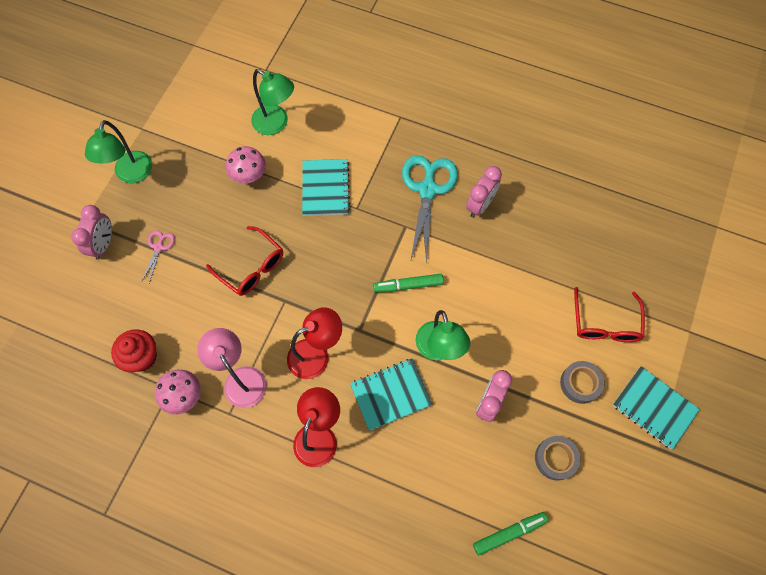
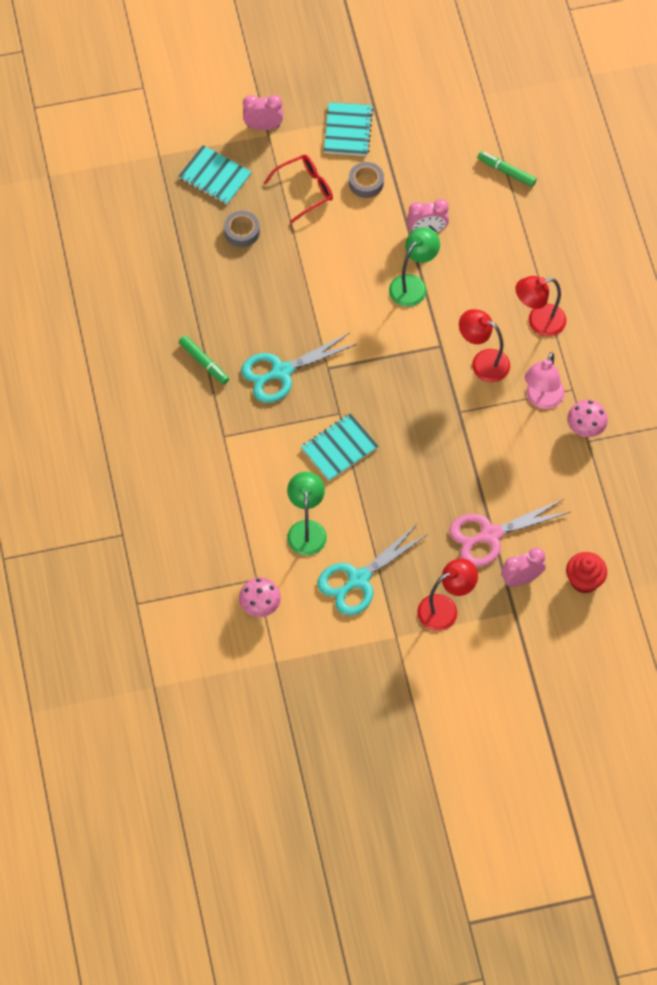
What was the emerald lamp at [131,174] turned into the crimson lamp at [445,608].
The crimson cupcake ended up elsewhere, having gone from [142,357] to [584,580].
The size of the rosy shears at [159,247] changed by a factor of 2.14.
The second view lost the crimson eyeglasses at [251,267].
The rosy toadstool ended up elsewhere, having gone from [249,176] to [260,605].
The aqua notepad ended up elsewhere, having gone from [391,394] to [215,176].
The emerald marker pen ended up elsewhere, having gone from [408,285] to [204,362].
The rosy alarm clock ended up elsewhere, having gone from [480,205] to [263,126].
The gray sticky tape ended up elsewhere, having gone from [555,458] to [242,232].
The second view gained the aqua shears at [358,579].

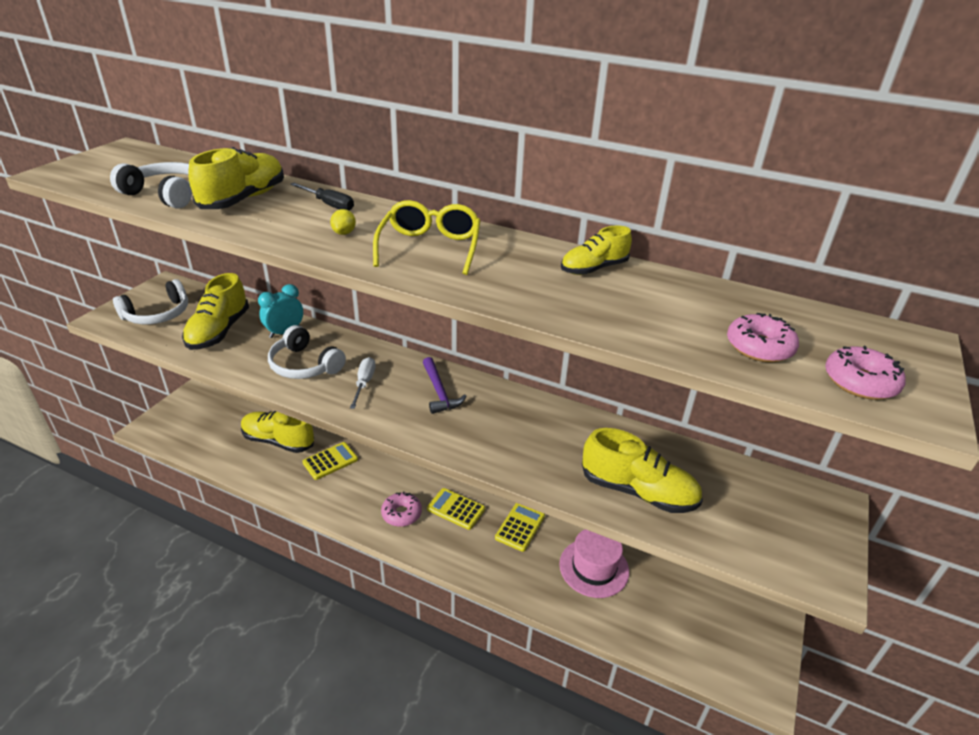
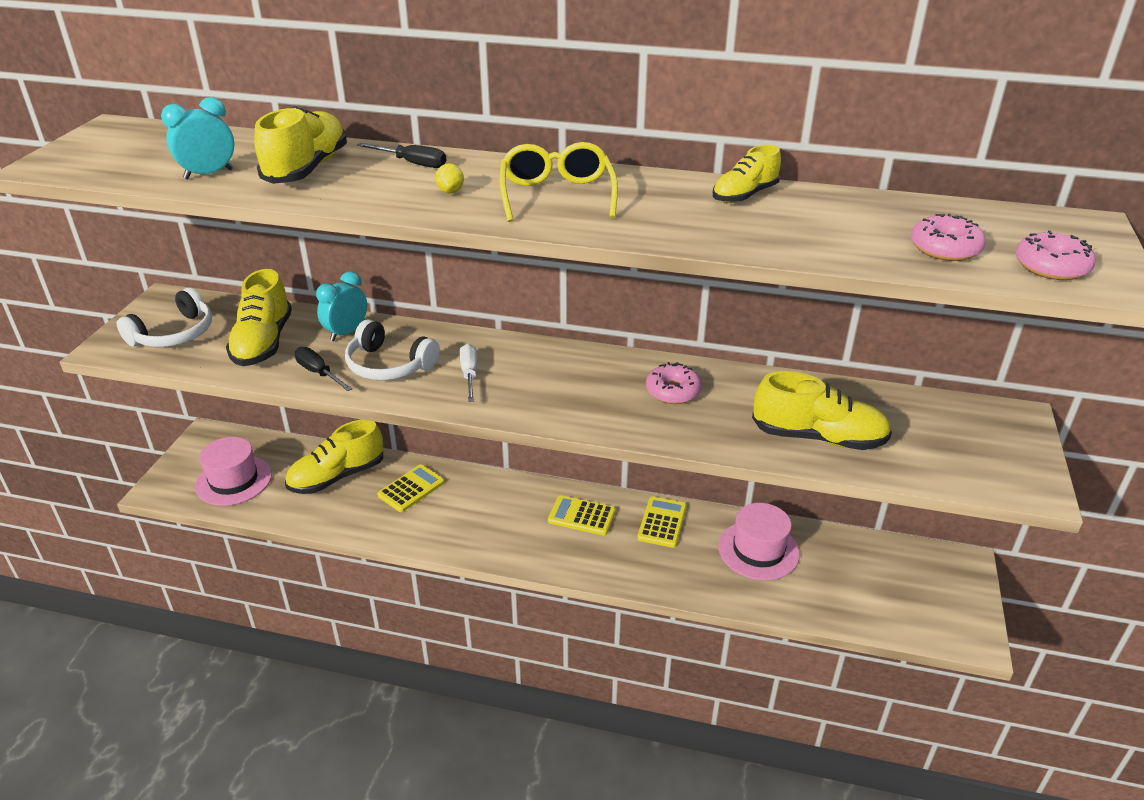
Where the white headphones stood at [166,194], the aqua alarm clock came to stand at [209,174].
The bright yellow lace-up shoe at [278,441] ended up facing another way, 45 degrees counterclockwise from before.
The rosy doughnut ended up elsewhere, having gone from [401,514] to [673,391].
The second view lost the violet carpenter's hammer at [439,392].
The second view gained the rosy top hat at [233,480].
The second view gained the ebony hand screwdriver at [319,373].

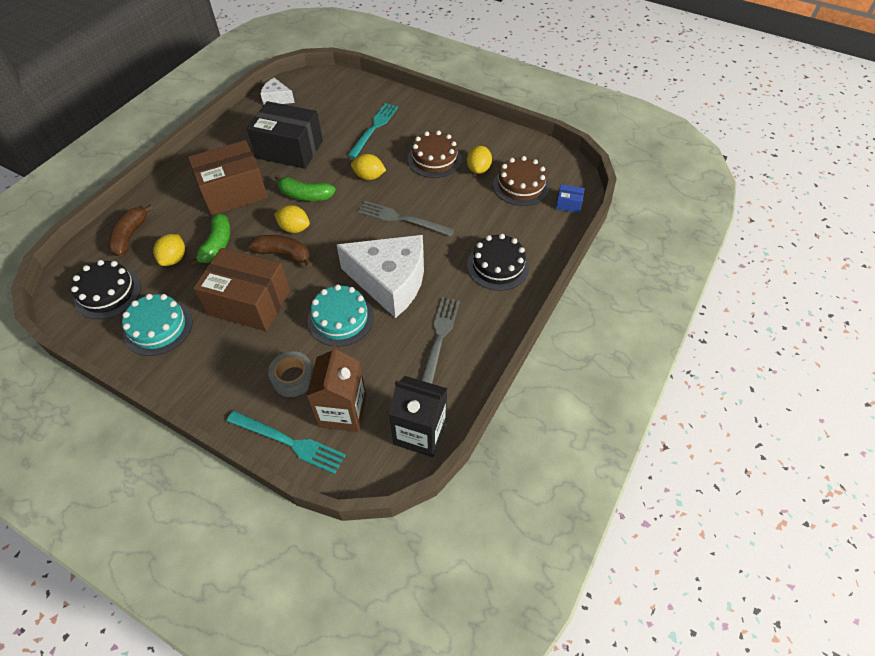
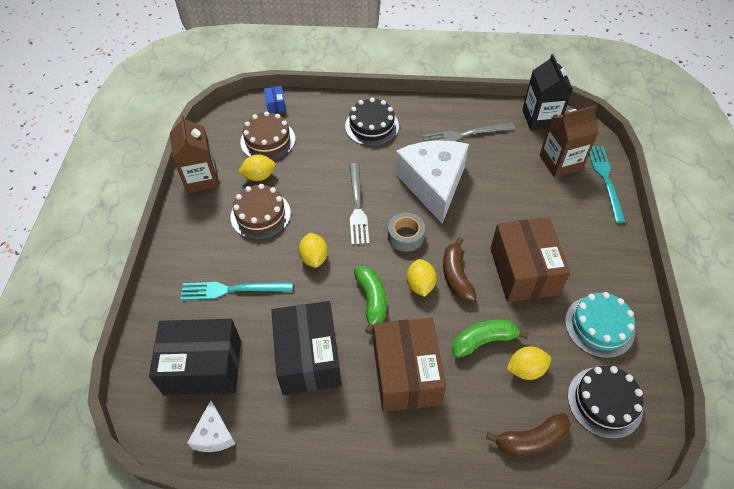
The brown parcel at [234,192] ended up facing another way, 45 degrees clockwise from before.
The gray sticky tape ended up elsewhere, having gone from [293,378] to [405,236].
The second view lost the aqua layer cake at [340,318].
The second view gained the ebony parcel at [203,367].
The second view gained the brown juice carton at [201,178].

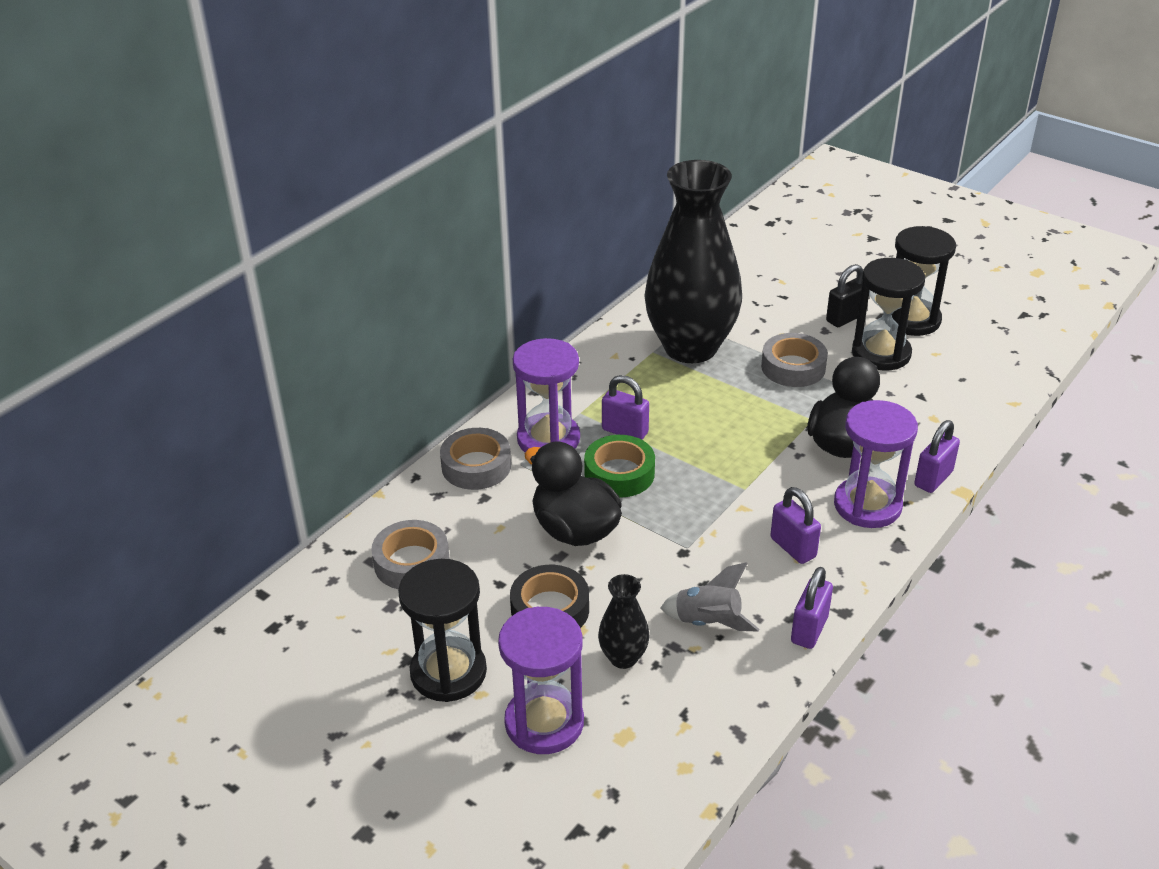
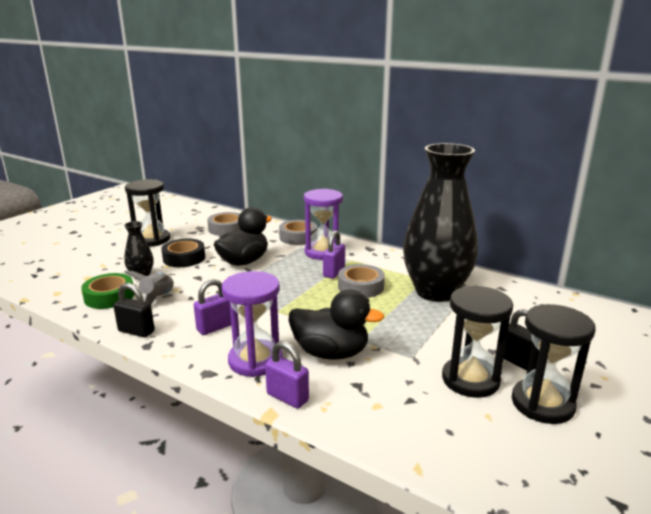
The second view lost the violet sandglass at [544,723].
The emerald sticky tape ended up elsewhere, having gone from [619,473] to [109,296].
The gray sticky tape ended up elsewhere, having gone from [793,367] to [361,287].
What was the violet lock at [809,629] turned into the ebony lock at [136,331].

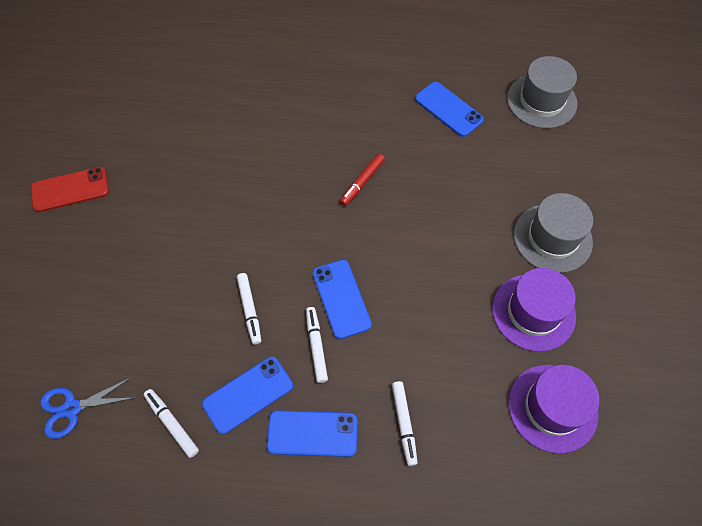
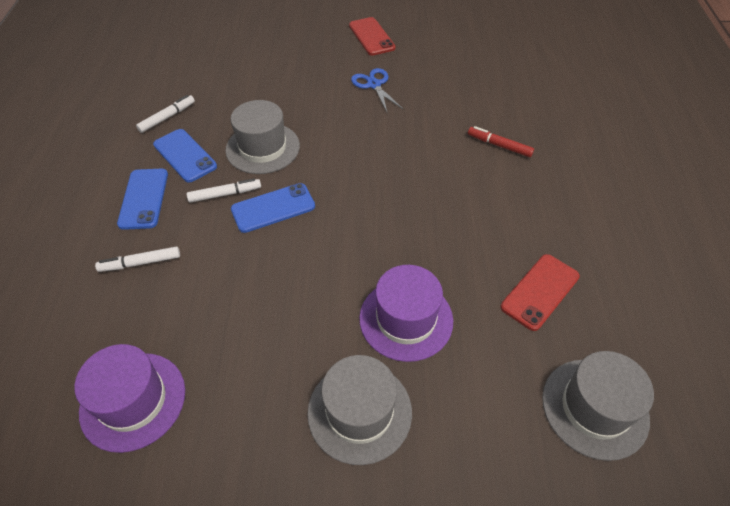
The blue shears ended up elsewhere, having gone from [72,408] to [374,85].
Where the white marker pen stood at [250,310], the gray top hat came to stand at [263,148].
The crimson marker pen ended up elsewhere, having gone from [362,182] to [499,145].
What was the blue mobile phone at [448,109] turned into the crimson mobile phone at [540,291].
The violet top hat ended up elsewhere, having gone from [533,312] to [406,319].

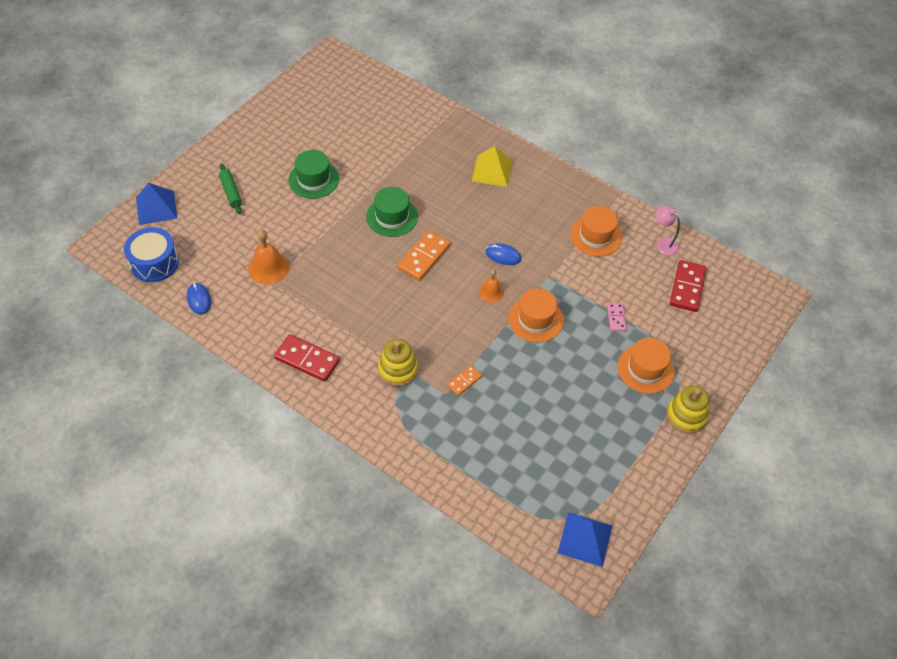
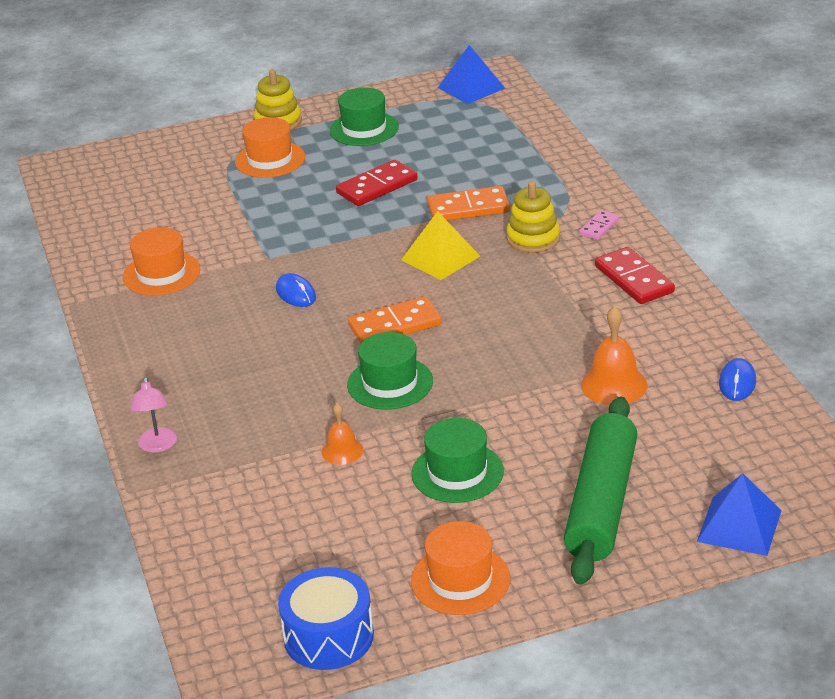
The blue drum ended up elsewhere, having gone from [154,263] to [328,636].
The size of the emerald rolling pin at [231,192] changed by a factor of 2.17.
The size of the orange domino tile at [464,381] changed by a factor of 1.78.
The bright yellow pyramid shape ended up elsewhere, having gone from [492,170] to [440,258].
The orange school bell ended up elsewhere, having gone from [491,292] to [342,451].
The orange top hat ended up elsewhere, having gone from [535,319] to [460,580].
The rosy domino tile ended up elsewhere, having gone from [616,318] to [599,227].
The rosy lamp ended up elsewhere, having gone from [663,243] to [157,446].
The crimson domino tile ended up elsewhere, having gone from [687,287] to [377,186].
The second view gained the emerald top hat at [364,129].

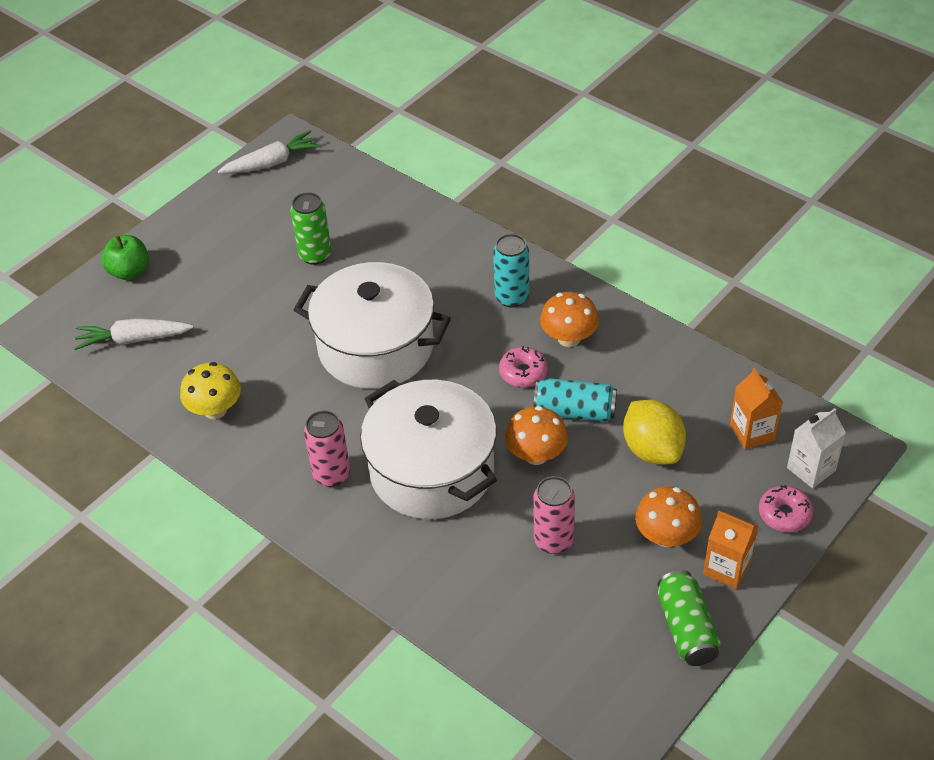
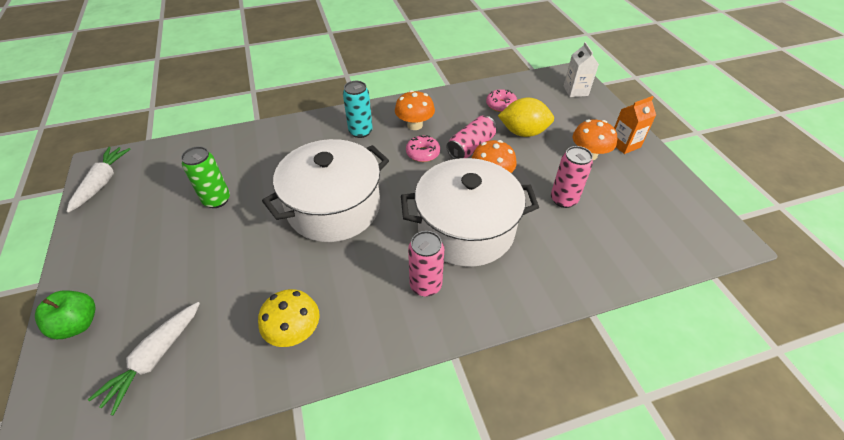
What was the aqua soda can at [575,411] turned into the rosy soda can at [471,147].
The second view lost the emerald soda can at [686,628].
The second view lost the orange juice carton at [752,432].
The rosy doughnut ended up elsewhere, having gone from [784,514] to [501,105].

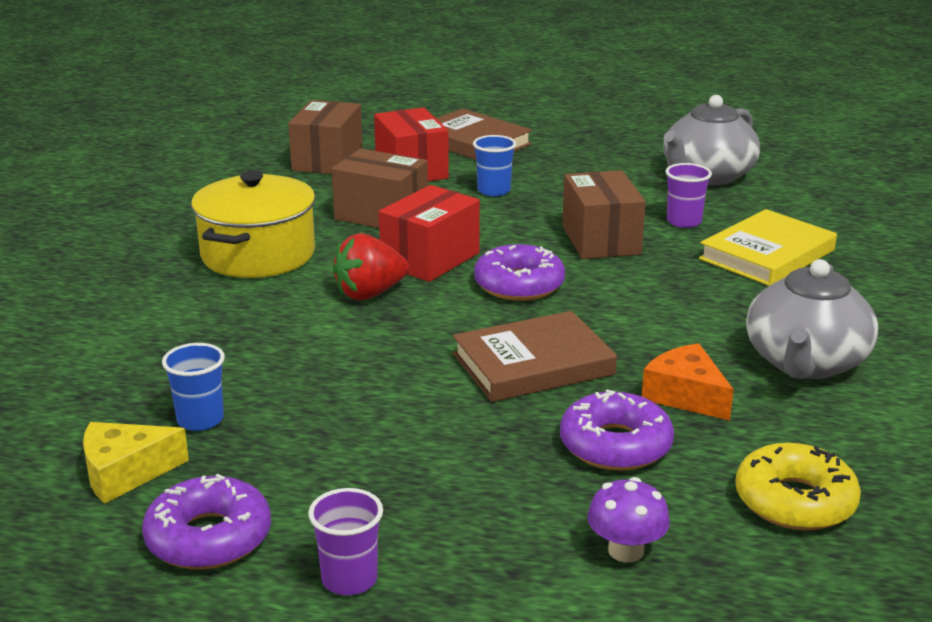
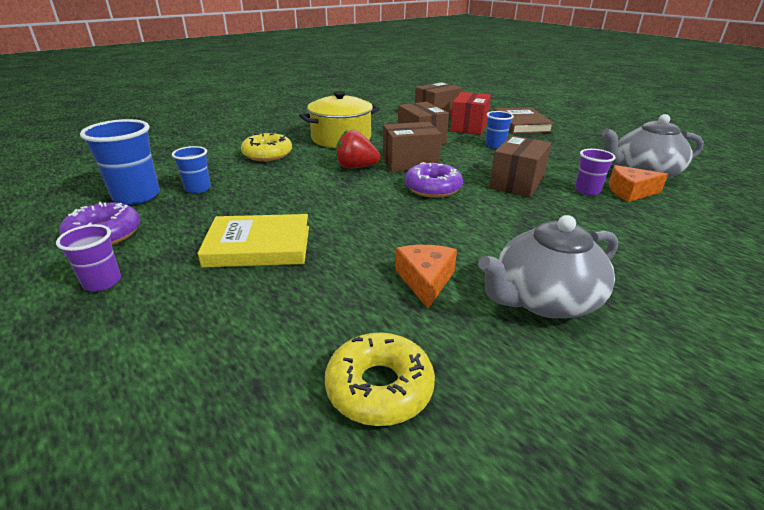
Where the bright yellow cheese wedge stood at [125,473], the blue cup came to stand at [136,196].
What was the crimson parcel at [430,259] turned into the brown parcel at [410,163].
The second view lost the brown hardback at [533,364].
The second view lost the violet doughnut at [615,445].
The second view lost the violet toadstool at [626,550].
The bright yellow hardback ended up elsewhere, having gone from [767,255] to [258,246].
The second view gained the bright yellow doughnut at [267,154].
The second view gained the orange cheese wedge at [630,192].

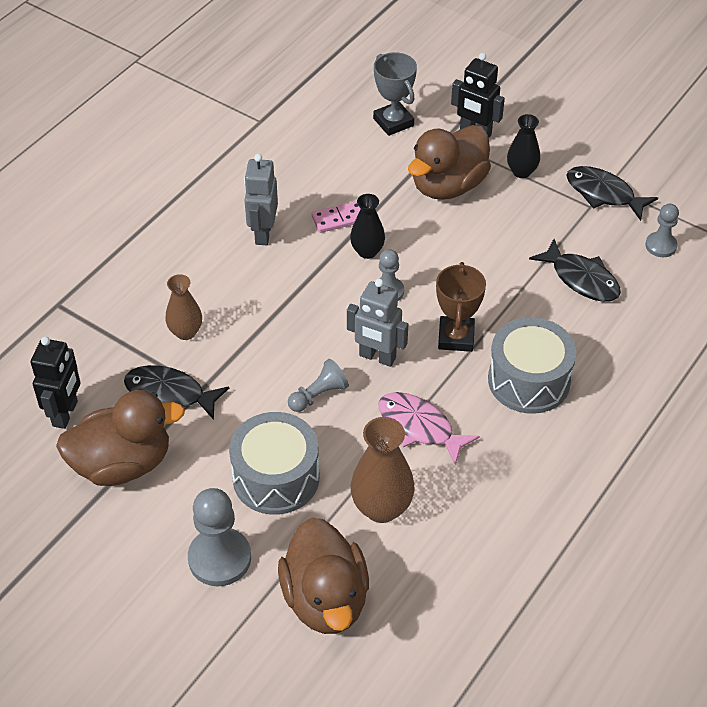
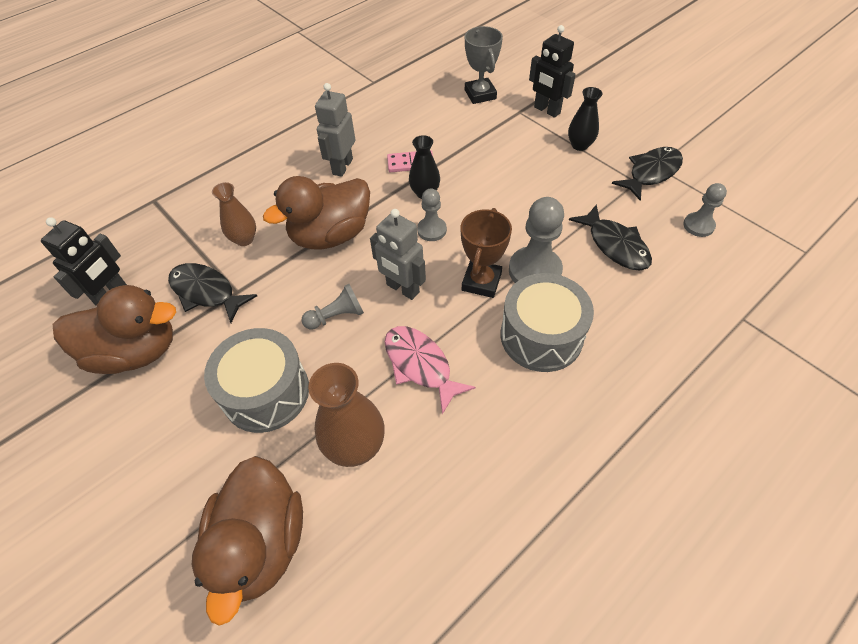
The gray pawn ended up elsewhere, having gone from [219,558] to [534,270].
The brown duck ended up elsewhere, having gone from [448,186] to [331,235].
The ebony toy fish at [603,194] ended up facing another way, 90 degrees clockwise from before.

